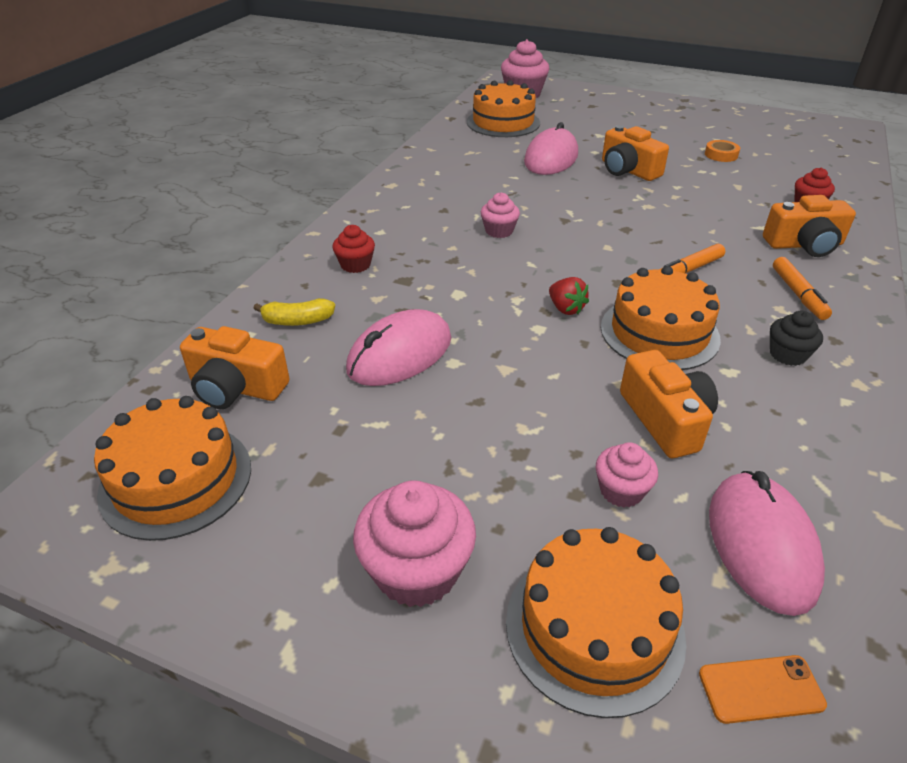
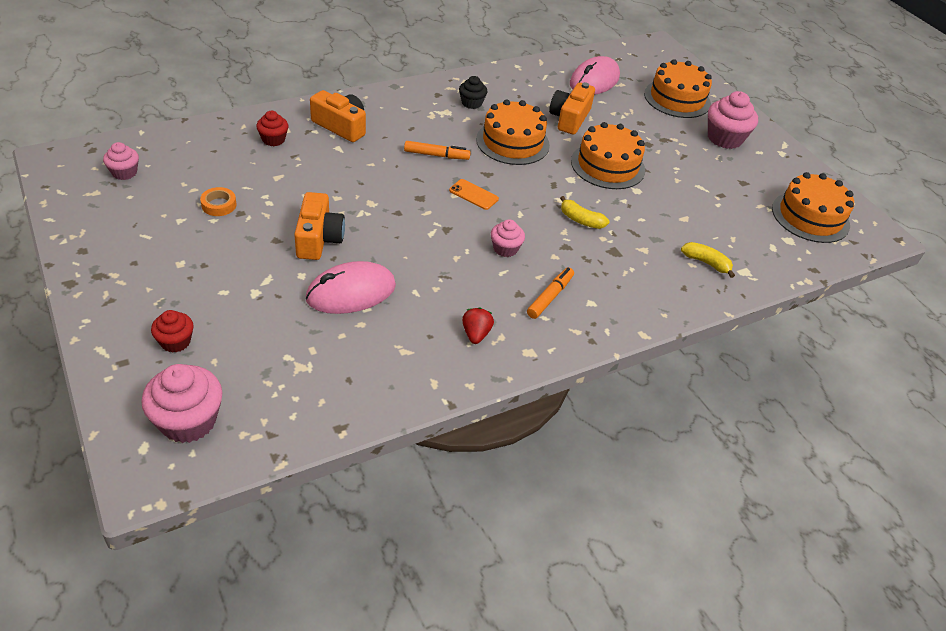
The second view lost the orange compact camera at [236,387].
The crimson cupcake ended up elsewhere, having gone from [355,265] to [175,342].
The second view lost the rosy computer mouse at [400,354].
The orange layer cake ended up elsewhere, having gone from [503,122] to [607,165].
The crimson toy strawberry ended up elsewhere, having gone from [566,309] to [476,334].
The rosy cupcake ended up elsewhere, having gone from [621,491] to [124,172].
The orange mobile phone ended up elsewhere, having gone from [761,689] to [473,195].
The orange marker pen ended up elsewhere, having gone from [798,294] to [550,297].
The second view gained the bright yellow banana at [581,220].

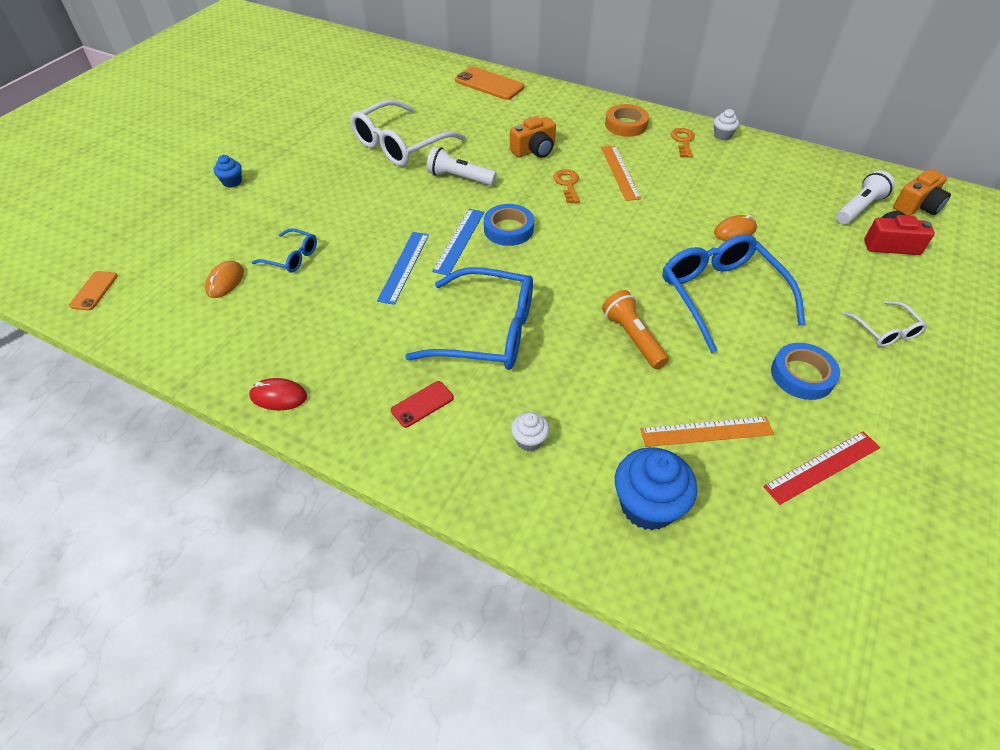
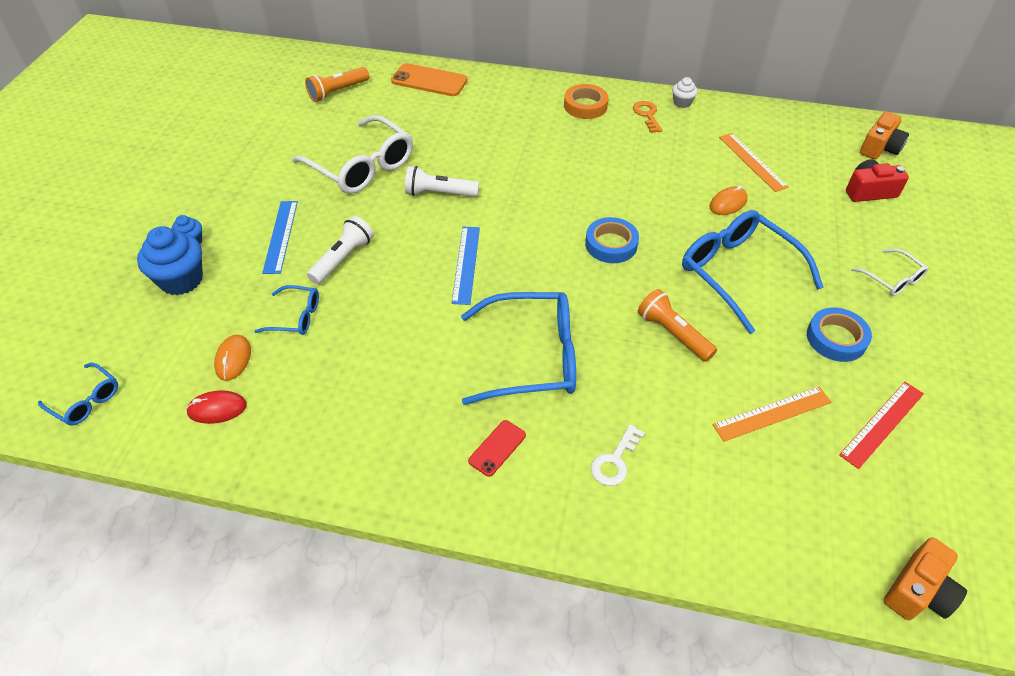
Where the orange mobile phone stood at [94,291], the blue eyeglasses came to stand at [86,400].
The crimson computer mouse ended up elsewhere, having gone from [278,396] to [217,409].
The white eyeglasses at [400,145] ended up facing another way, 75 degrees counterclockwise from before.
The blue straightedge ended up elsewhere, having gone from [404,266] to [280,236].
The blue sticky tape ended up elsewhere, having gone from [508,229] to [611,244].
The orange compact camera ended up elsewhere, having gone from [534,150] to [918,591].
Where the white cupcake stood at [529,440], the white door key came to stand at [615,461].
The second view lost the orange door key at [567,184].
The orange straightedge ended up elsewhere, having gone from [620,172] to [752,161].
The blue cupcake ended up elsewhere, having gone from [647,505] to [181,280].
The white torch ended up elsewhere, having gone from [859,208] to [343,259].
The second view gained the orange torch at [337,92].

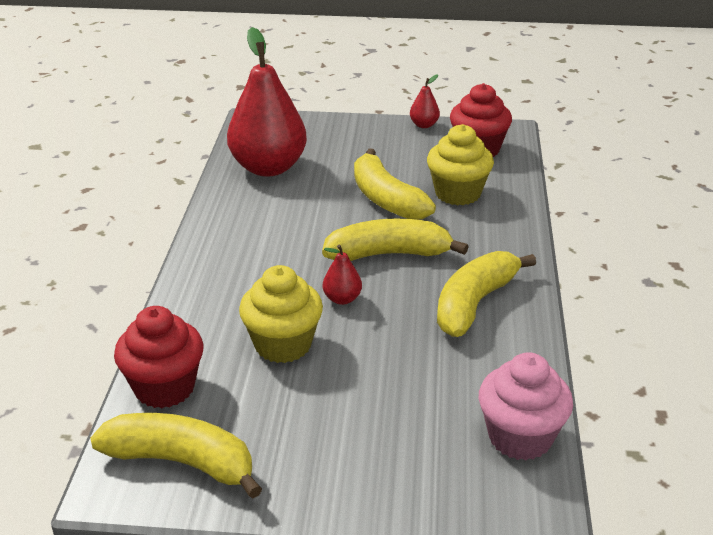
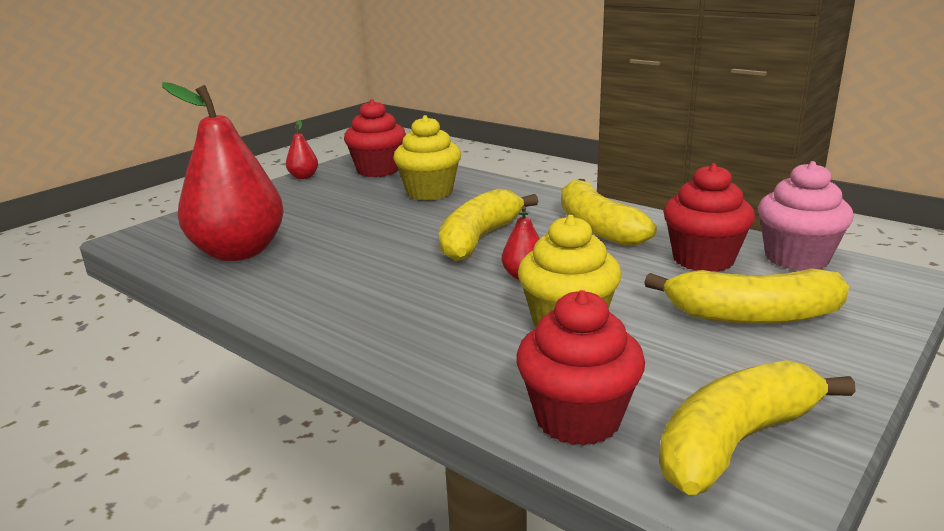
The bright yellow banana ended up elsewhere, having gone from [386,199] to [752,315].
The second view gained the crimson cupcake at [703,259].

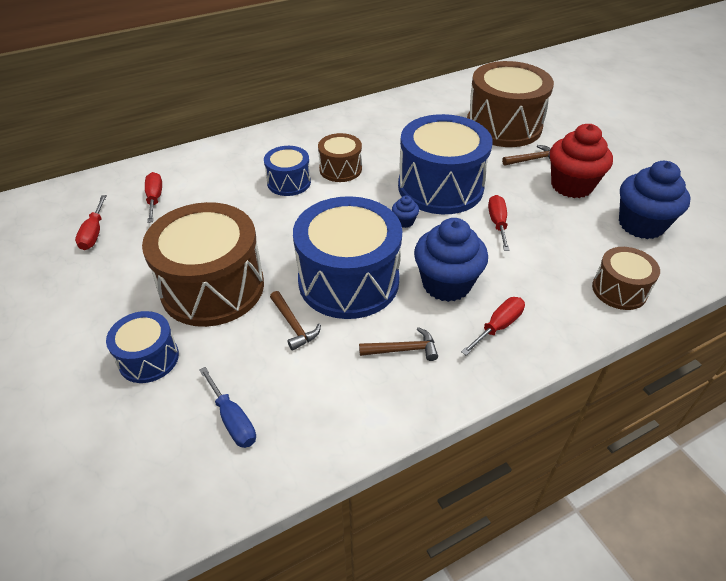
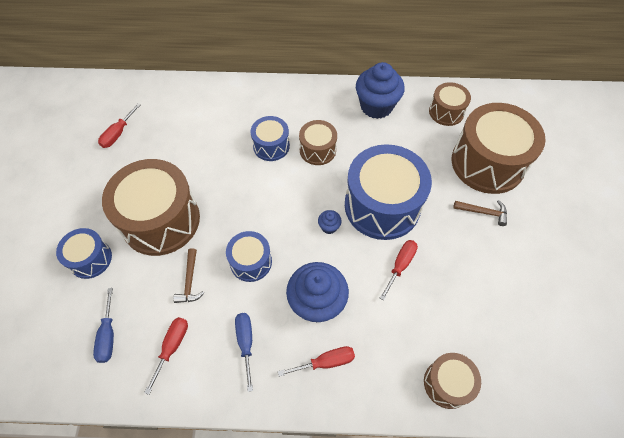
The crimson hand screwdriver ended up elsewhere, having gone from [155,199] to [172,347].
The size of the blue drum at [348,280] changed by a factor of 0.52.
Where the brown carpenter's hammer stood at [403,349], the blue hand screwdriver came to stand at [246,343].
The second view lost the crimson cupcake at [571,186].
The blue cupcake ended up elsewhere, having gone from [641,224] to [376,106].
The second view gained the brown drum at [446,112].

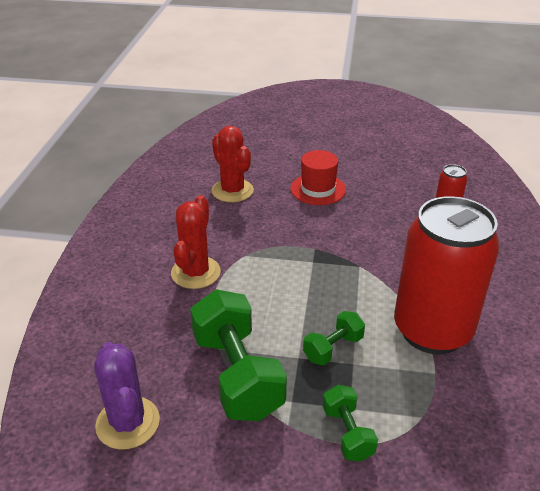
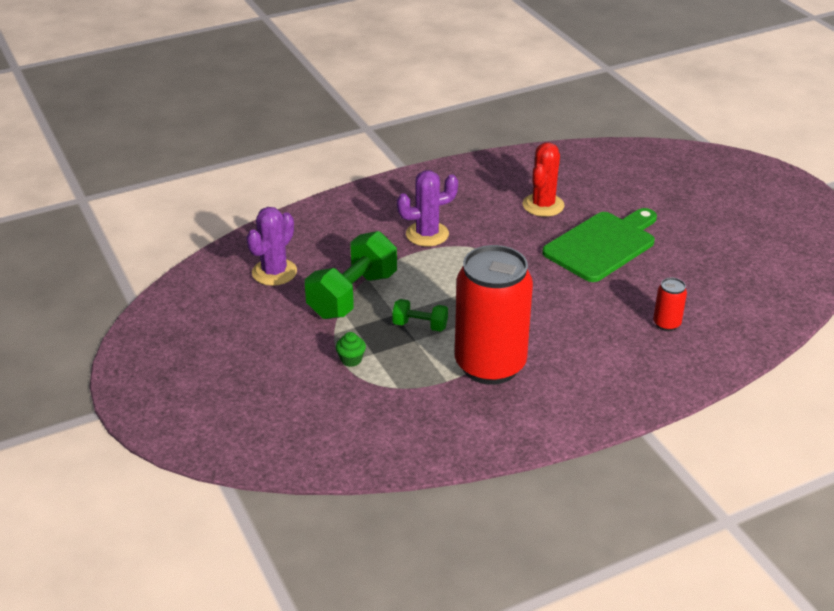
What was the crimson saguaro cactus at [195,273] turned into the violet saguaro cactus at [427,234].
Where the crimson top hat stood at [318,189], the emerald bread board came to stand at [602,245].
Where the emerald dumbbell stood at [347,433], the emerald cupcake came to stand at [351,360].

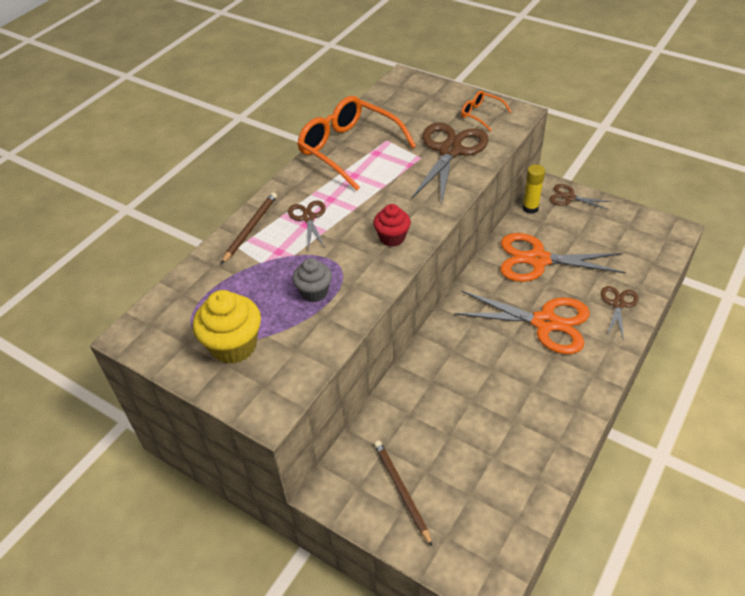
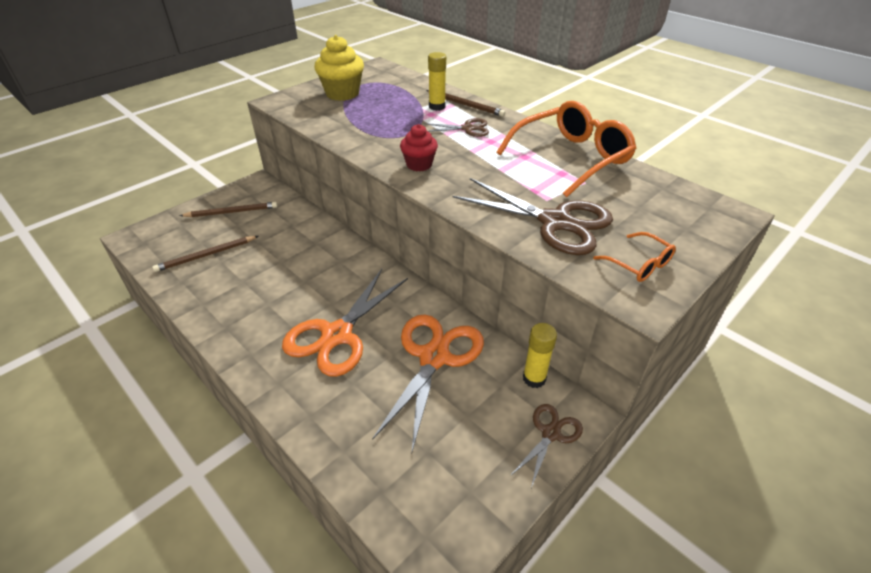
The second view lost the gray cupcake at [314,292].
The orange eyeglasses at [481,115] ended up facing another way, 90 degrees clockwise from before.
The second view lost the brown shears at [618,304].
The second view gained the brown pencil at [206,255].
The second view gained the bright yellow glue at [437,107].

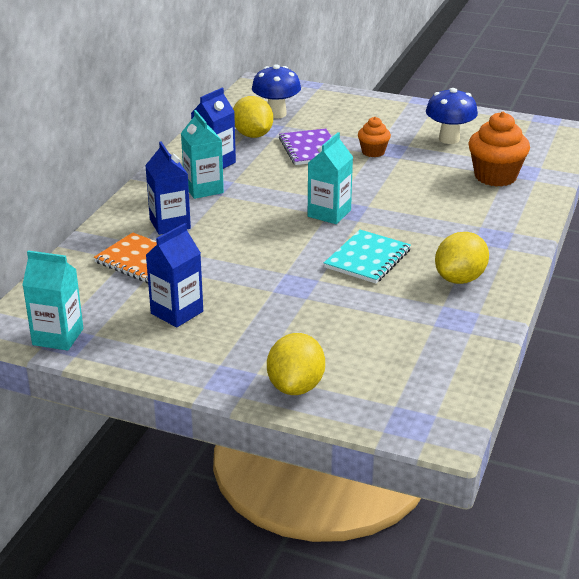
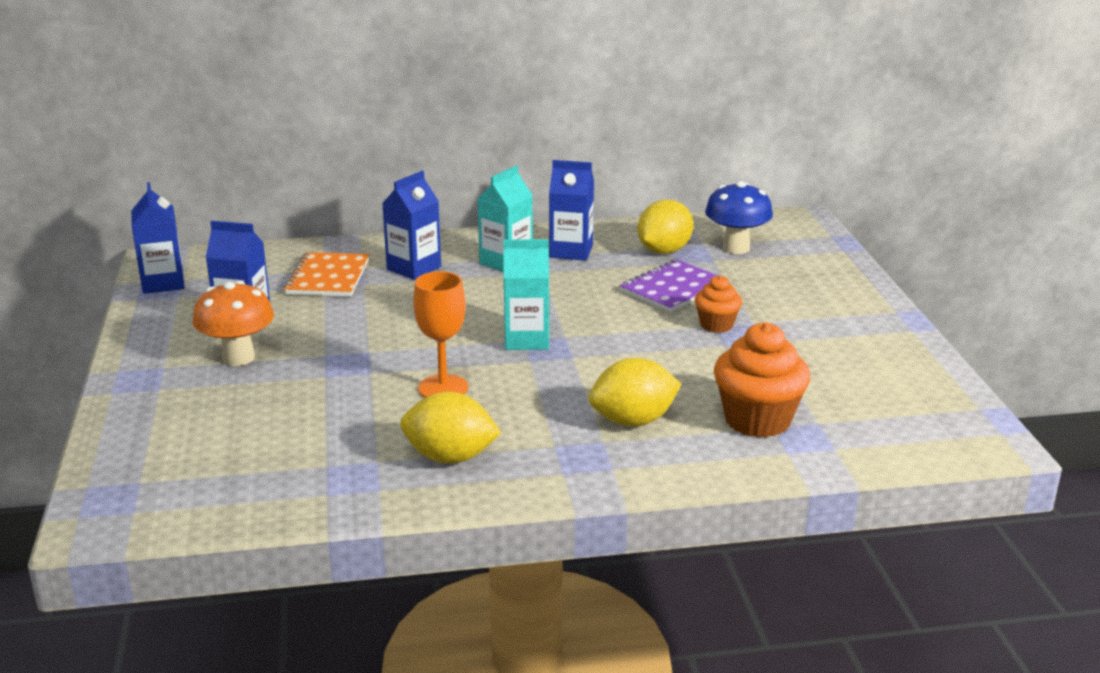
What was the aqua juice carton at [58,337] turned into the blue juice carton at [163,283].
The bright yellow citrus fruit ended up elsewhere, having gone from [296,386] to [633,421].
Where the aqua notepad stood at [367,259], the orange goblet came to stand at [443,388].
The second view lost the blue toadstool at [449,139].
The second view gained the orange toadstool at [238,358].

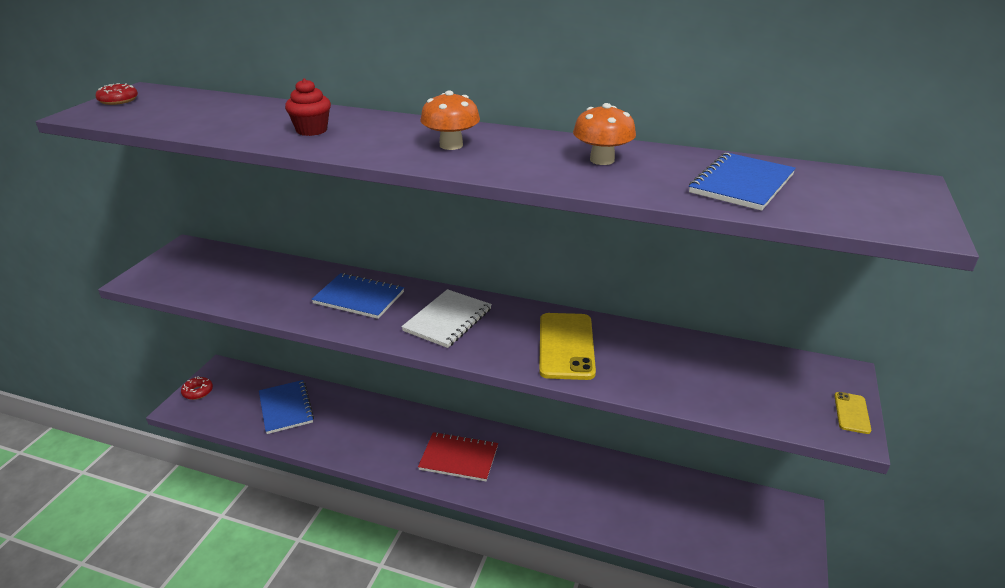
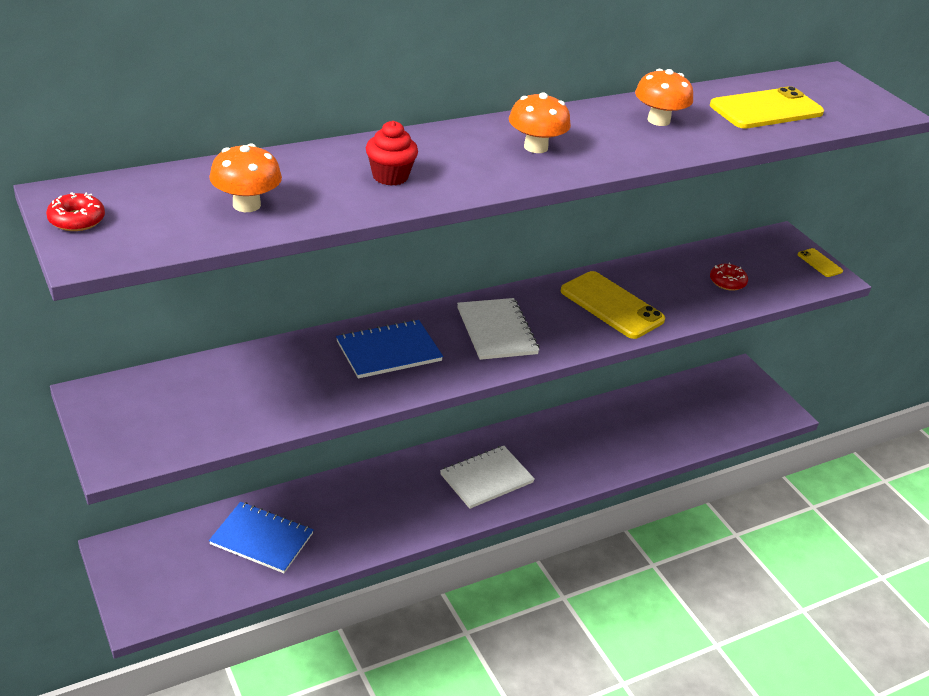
The crimson doughnut ended up elsewhere, having gone from [198,392] to [727,282].
What was the crimson notepad at [459,458] turned into the white notepad at [486,478].
Where the blue notepad stood at [741,184], the bright yellow mobile phone came to stand at [766,109].
The second view gained the orange toadstool at [246,205].

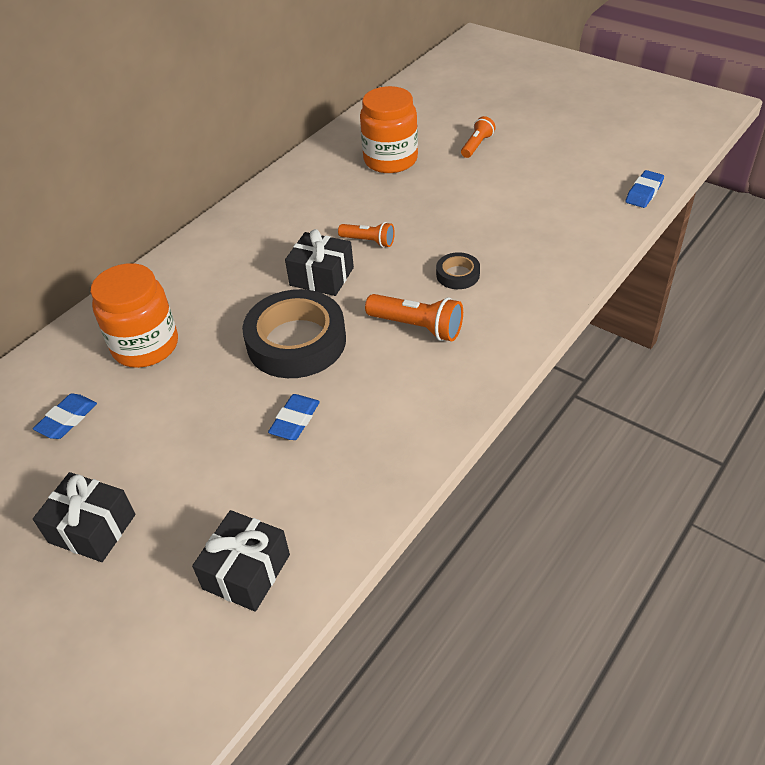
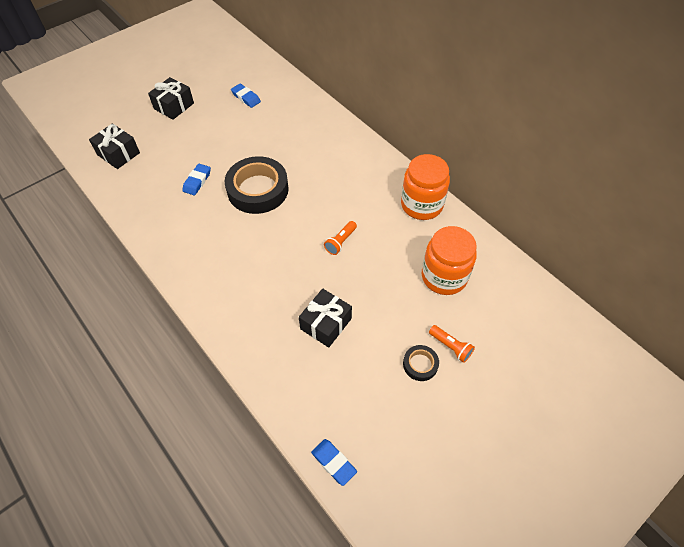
The orange preserve jar ended up elsewhere, having gone from [145,346] to [421,205].
The blue pencil eraser at [295,420] ended up facing another way, 75 degrees clockwise from before.
The ebony present ended up elsewhere, having gone from [321,276] to [326,324].
The second view lost the orange torch at [417,327].
The ebony sticky tape ended up elsewhere, having gone from [458,275] to [420,364].

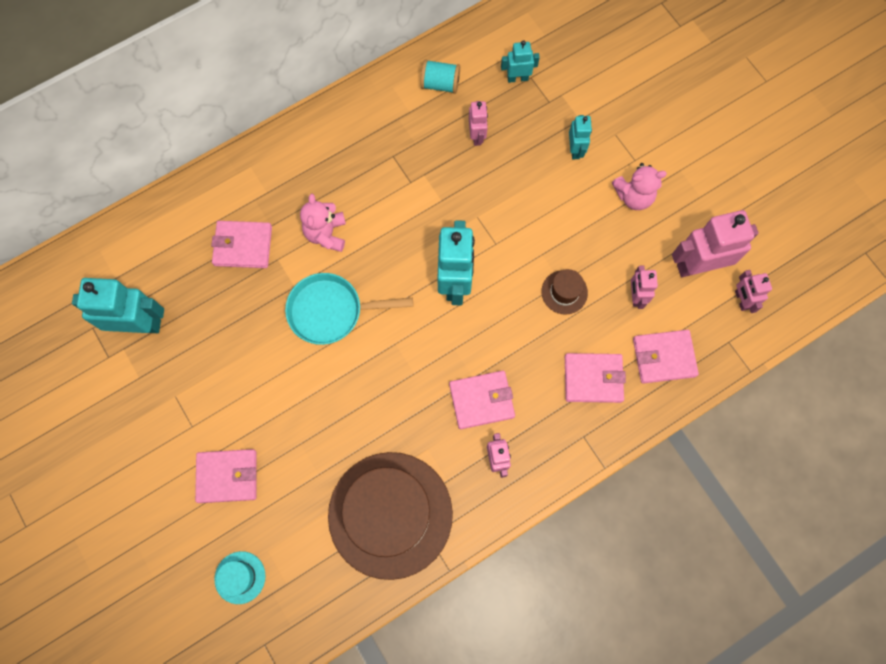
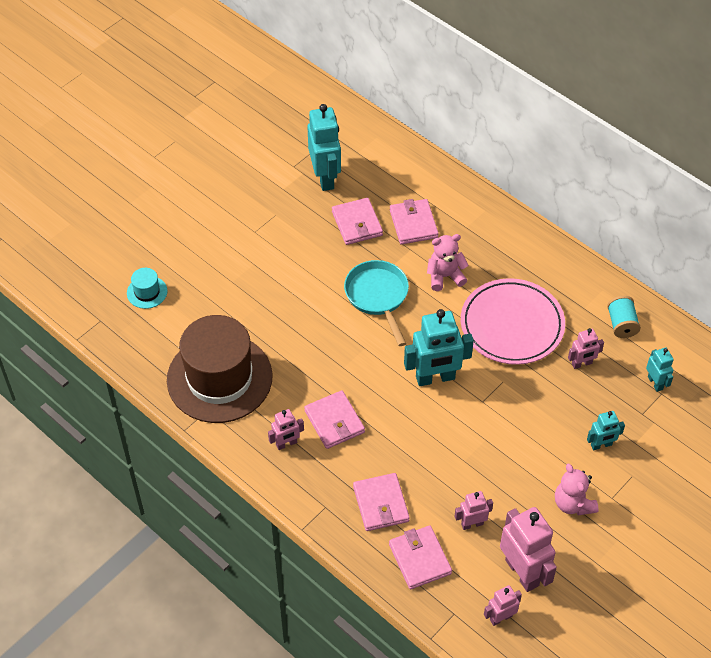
The rosy billfold ended up elsewhere, having gone from [227,476] to [357,223].
The second view lost the brown top hat at [564,292].
The second view gained the rosy dinner plate at [512,325].

